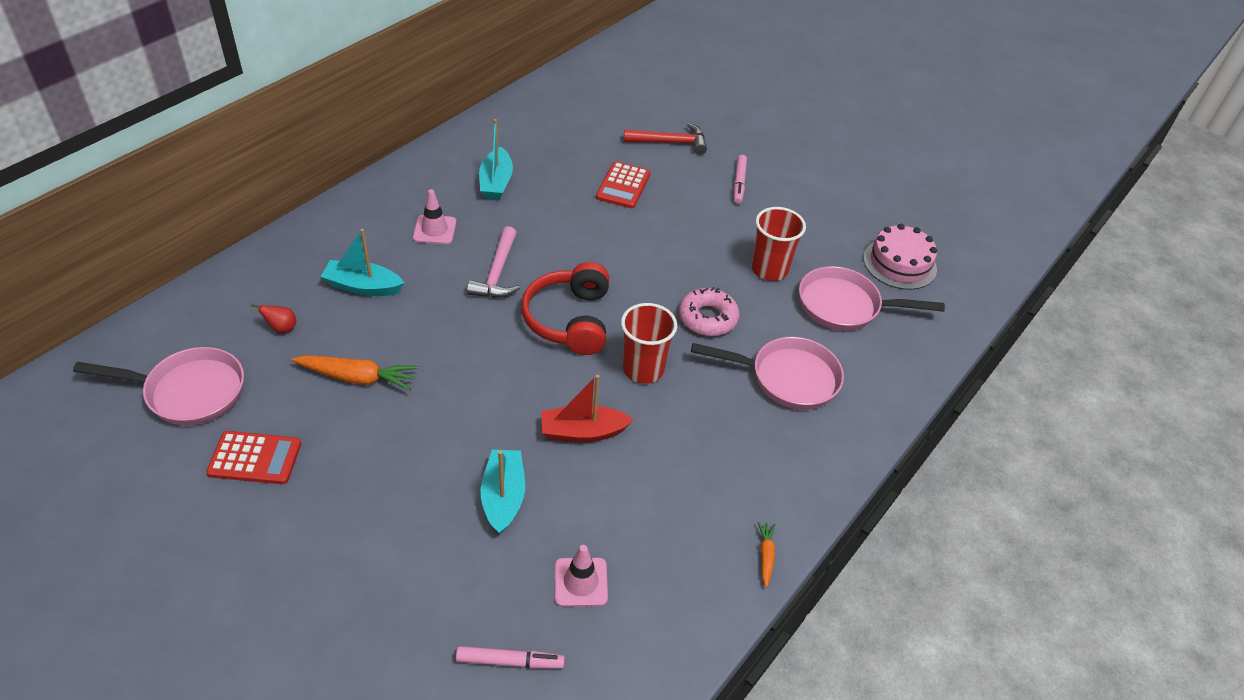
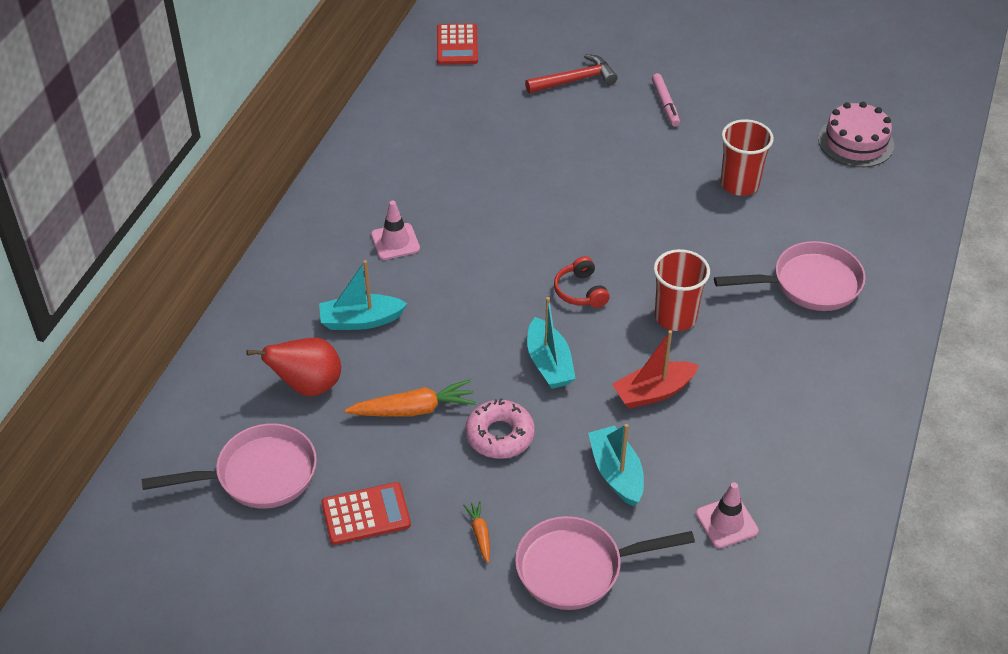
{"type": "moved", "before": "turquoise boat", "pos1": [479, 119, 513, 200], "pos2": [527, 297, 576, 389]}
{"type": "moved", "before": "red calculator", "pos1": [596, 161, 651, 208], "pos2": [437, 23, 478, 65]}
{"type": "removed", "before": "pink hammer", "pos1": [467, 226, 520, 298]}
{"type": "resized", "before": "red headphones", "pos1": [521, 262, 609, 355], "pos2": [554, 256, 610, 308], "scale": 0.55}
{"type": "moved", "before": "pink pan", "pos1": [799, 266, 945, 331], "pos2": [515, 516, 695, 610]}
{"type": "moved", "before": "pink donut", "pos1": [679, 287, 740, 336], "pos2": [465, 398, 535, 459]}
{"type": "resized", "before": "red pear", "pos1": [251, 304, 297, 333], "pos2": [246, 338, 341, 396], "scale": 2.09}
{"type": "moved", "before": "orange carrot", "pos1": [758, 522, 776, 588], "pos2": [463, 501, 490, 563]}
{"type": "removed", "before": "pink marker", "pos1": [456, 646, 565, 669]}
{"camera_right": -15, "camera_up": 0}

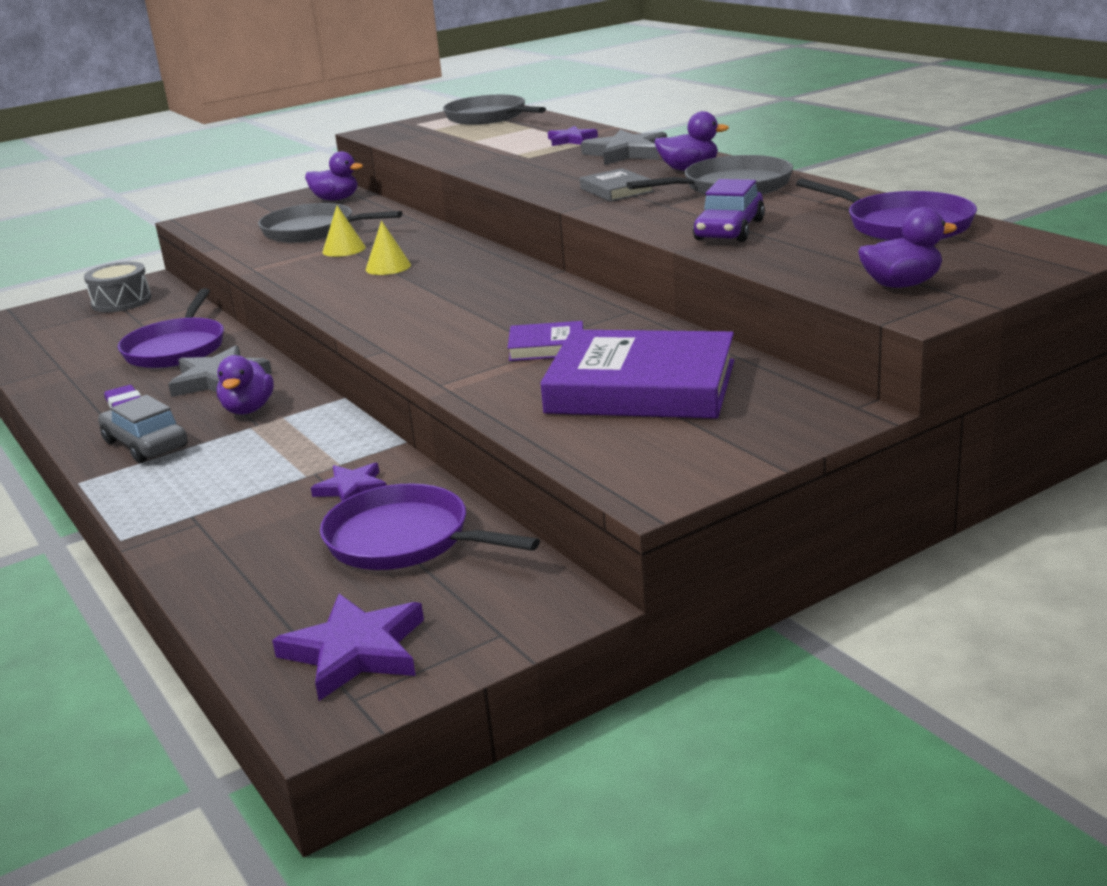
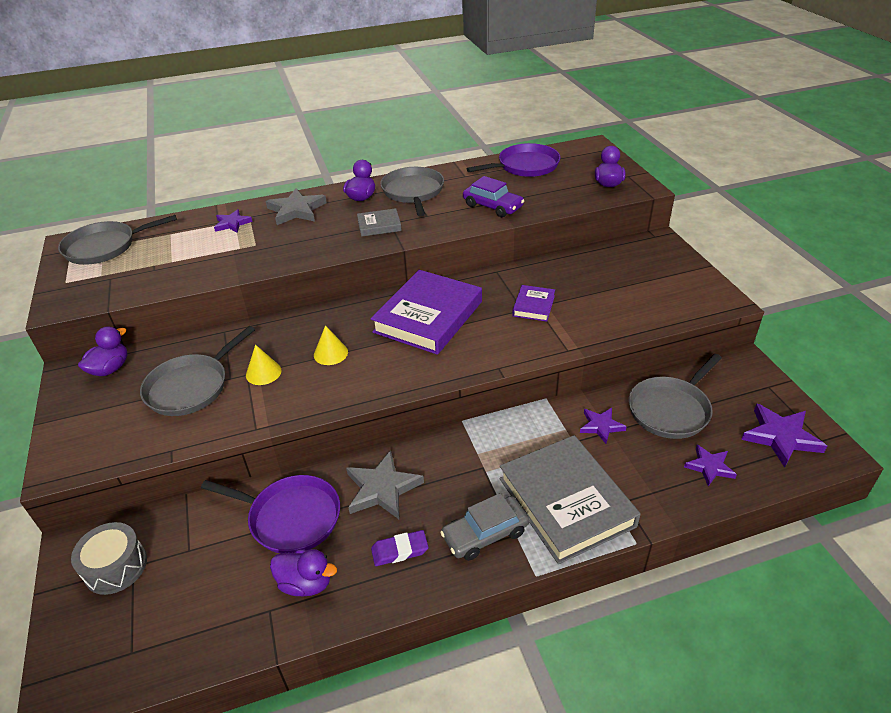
{"type": "moved", "before": "purple book", "pos1": [540, 330, 734, 419], "pos2": [371, 270, 482, 355]}
{"type": "moved", "before": "purple duck", "pos1": [217, 355, 274, 414], "pos2": [270, 549, 337, 596]}
{"type": "recoloured", "before": "purple pan", "after": "grey pan", "pos1": [320, 483, 540, 570], "pos2": [629, 354, 722, 439]}
{"type": "added", "after": "grey book", "pos2": [500, 435, 641, 564]}
{"type": "added", "after": "purple star", "pos2": [684, 444, 737, 486]}
{"camera_right": -75, "camera_up": 15}

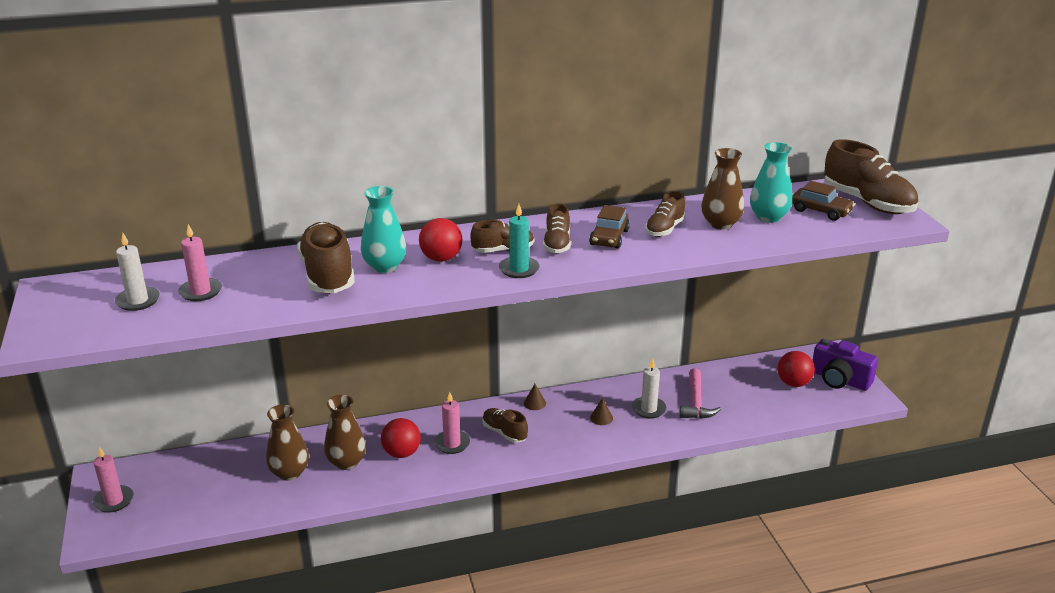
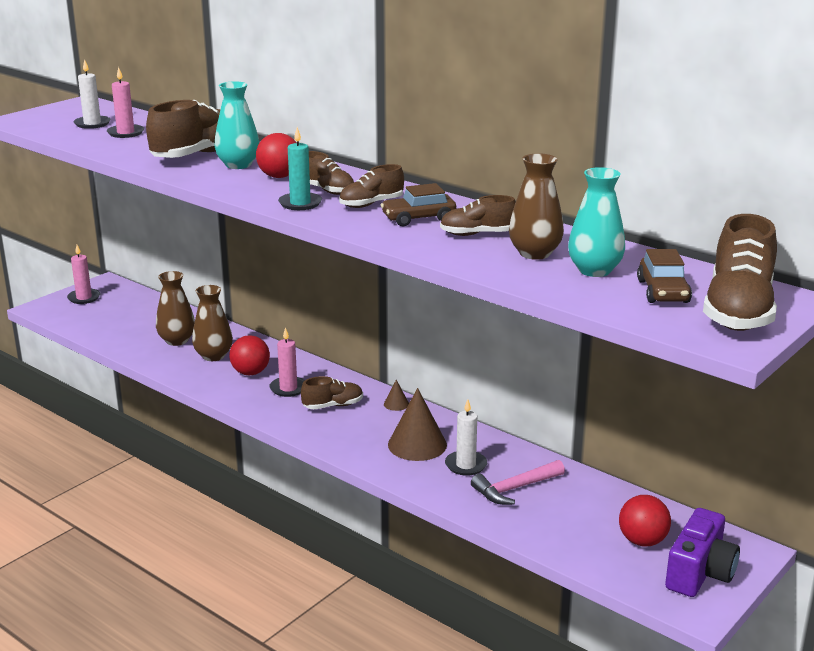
{"type": "turned", "before": "purple camera", "pos1": [812, 339, 878, 391], "pos2": [665, 508, 740, 597], "turn": -150}
{"type": "resized", "before": "brown cone", "pos1": [590, 398, 613, 425], "pos2": [388, 388, 447, 461], "scale": 2.17}
{"type": "turned", "before": "brown shoe", "pos1": [482, 408, 528, 443], "pos2": [301, 376, 363, 409], "turn": 60}
{"camera_right": 55, "camera_up": -5}

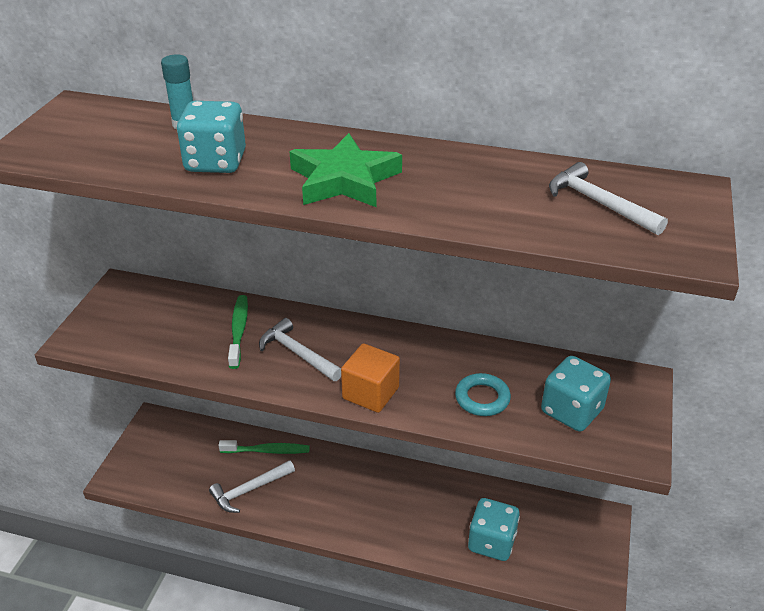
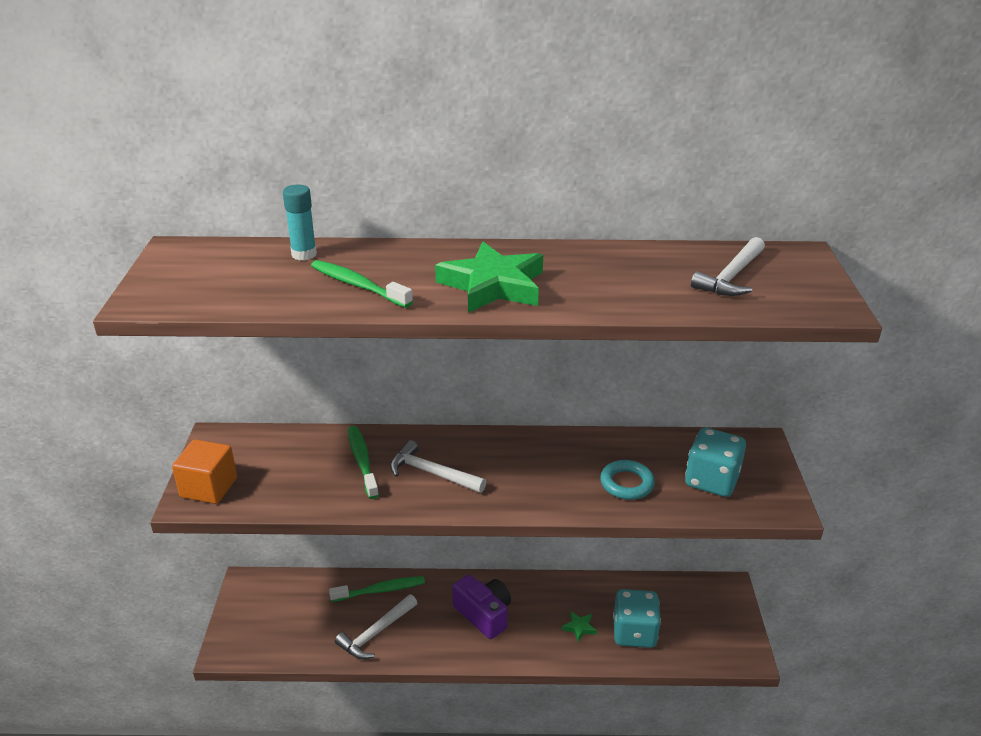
{"type": "replaced", "before": "turquoise dice", "after": "green toothbrush", "pos1": [177, 101, 246, 173], "pos2": [311, 260, 413, 308]}
{"type": "turned", "before": "white hammer", "pos1": [549, 162, 668, 235], "pos2": [691, 237, 765, 296], "turn": -90}
{"type": "moved", "before": "orange cube", "pos1": [341, 343, 400, 413], "pos2": [172, 439, 237, 504]}
{"type": "added", "after": "purple camera", "pos2": [452, 575, 511, 639]}
{"type": "added", "after": "green star", "pos2": [562, 611, 597, 642]}
{"camera_right": -15, "camera_up": -5}

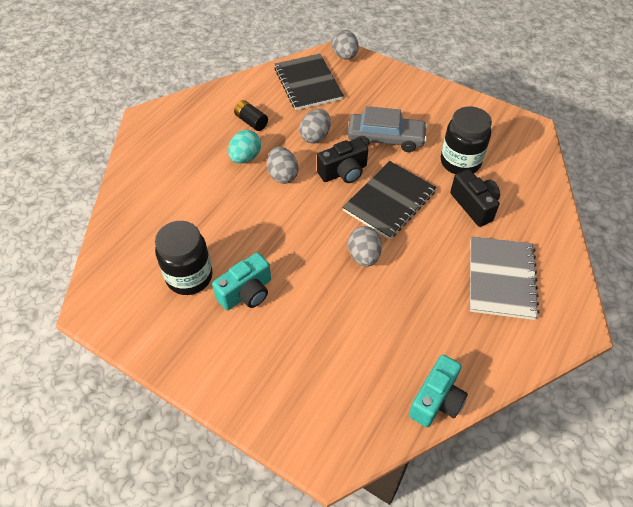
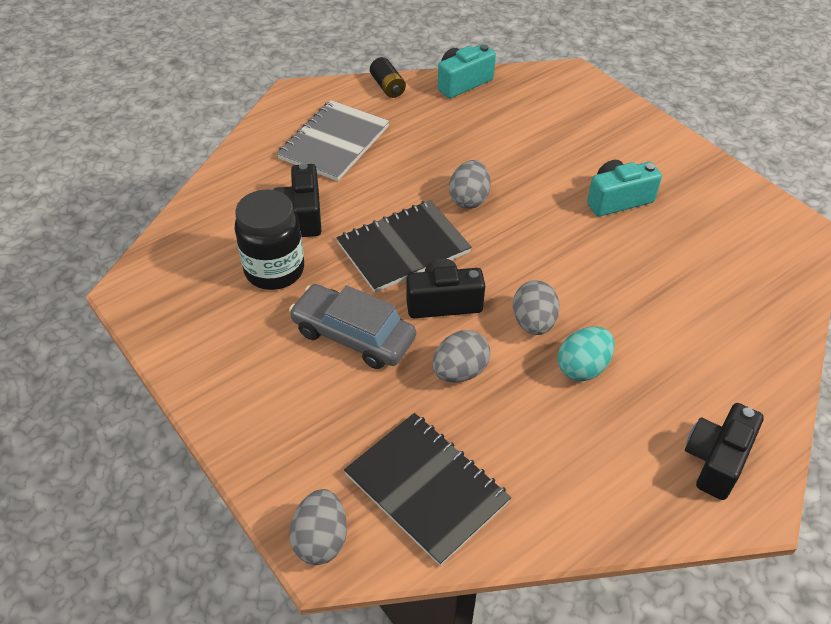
{"type": "turned", "before": "black notebook", "pos1": [274, 54, 344, 110], "pos2": [344, 413, 511, 566], "turn": -45}
{"type": "moved", "before": "black battery", "pos1": [234, 100, 268, 131], "pos2": [370, 57, 406, 98]}
{"type": "removed", "before": "black jar", "pos1": [155, 221, 213, 295]}
{"type": "added", "after": "black camera", "pos2": [685, 403, 764, 500]}
{"camera_right": -160, "camera_up": -5}

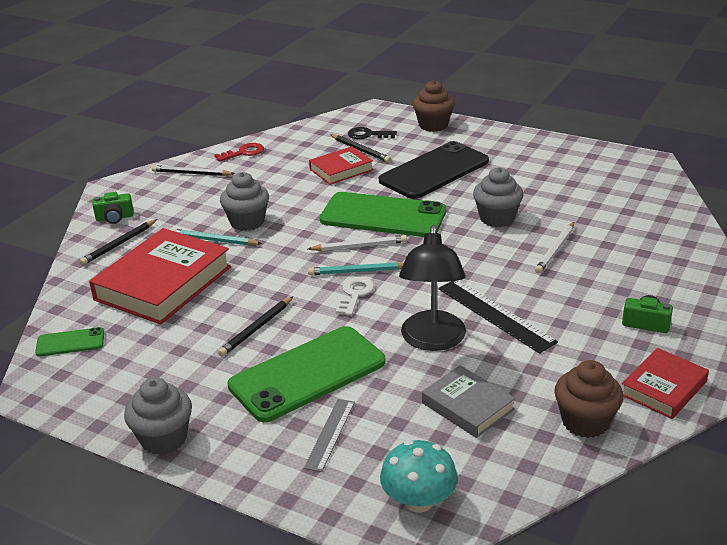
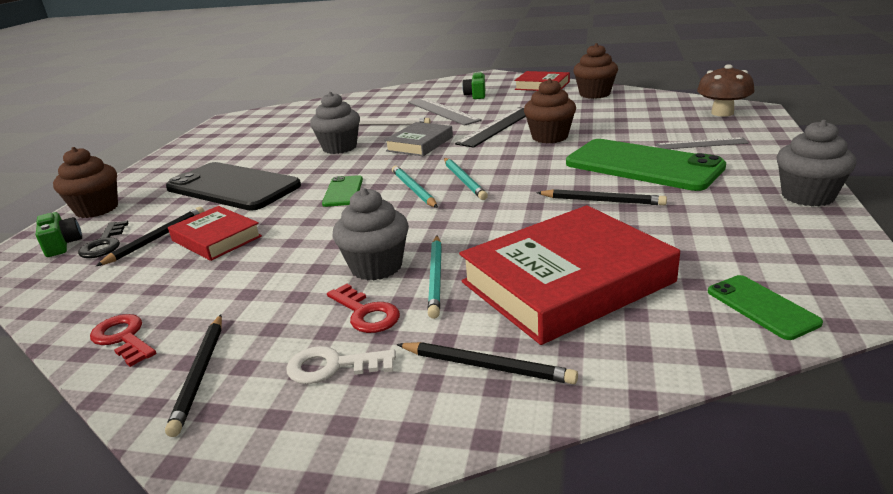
{"type": "moved", "before": "green camera", "pos1": [93, 192, 134, 224], "pos2": [36, 212, 82, 257]}
{"type": "resized", "before": "green phone", "pos1": [320, 192, 446, 237], "pos2": [322, 175, 363, 207], "scale": 0.46}
{"type": "replaced", "before": "black lamp", "after": "brown cupcake", "pos1": [399, 225, 466, 351], "pos2": [524, 78, 576, 143]}
{"type": "turned", "before": "red book", "pos1": [89, 228, 231, 325], "pos2": [459, 205, 680, 345], "turn": -45}
{"type": "recoloured", "before": "white pencil", "after": "turquoise pencil", "pos1": [308, 235, 407, 251], "pos2": [392, 165, 438, 208]}
{"type": "moved", "before": "white key", "pos1": [336, 277, 374, 316], "pos2": [286, 346, 396, 384]}
{"type": "moved", "before": "grey book", "pos1": [422, 365, 515, 438], "pos2": [384, 122, 453, 156]}
{"type": "recoloured", "before": "turquoise mushroom", "after": "brown mushroom", "pos1": [380, 440, 458, 512], "pos2": [697, 64, 755, 117]}
{"type": "added", "after": "grey ruler", "pos2": [408, 98, 482, 126]}
{"type": "added", "after": "red key", "pos2": [327, 284, 400, 333]}
{"camera_right": -105, "camera_up": -5}

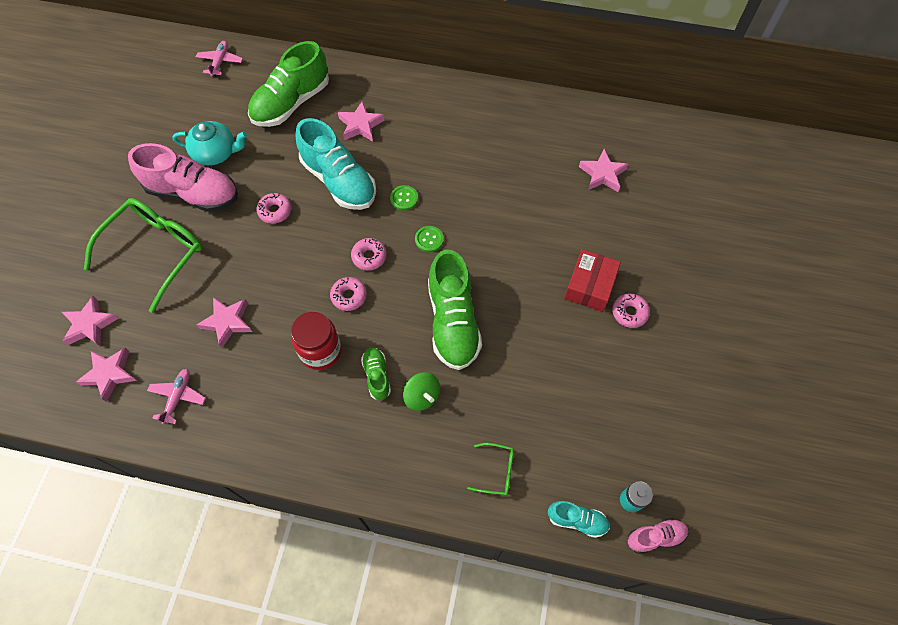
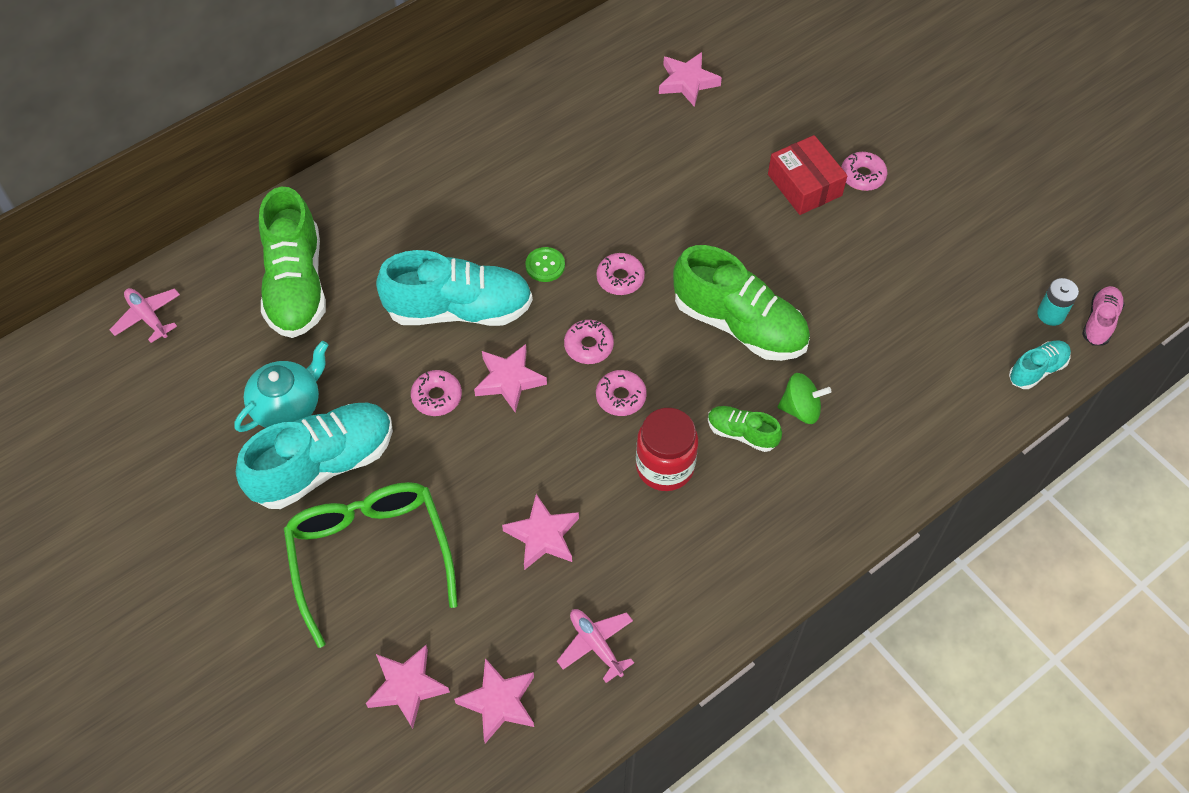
{"type": "moved", "before": "pink star", "pos1": [338, 101, 385, 141], "pos2": [474, 344, 547, 413]}
{"type": "recoloured", "before": "pink shoe", "after": "turquoise shoe", "pos1": [128, 143, 238, 212], "pos2": [236, 403, 393, 509]}
{"type": "replaced", "before": "green button", "after": "pink donut", "pos1": [415, 226, 444, 252], "pos2": [596, 253, 645, 295]}
{"type": "removed", "before": "green glasses", "pos1": [467, 443, 514, 495]}
{"camera_right": -50, "camera_up": -5}

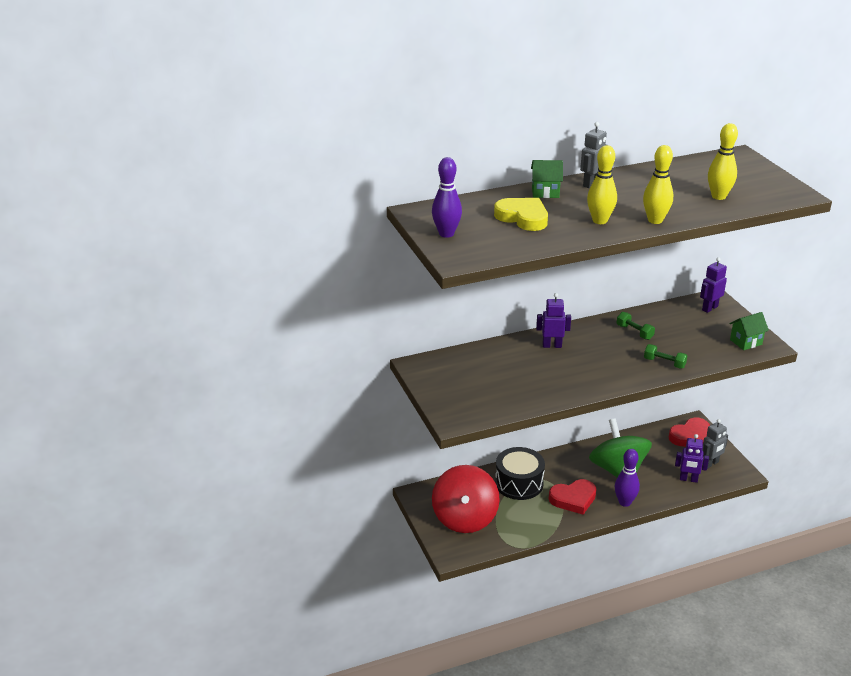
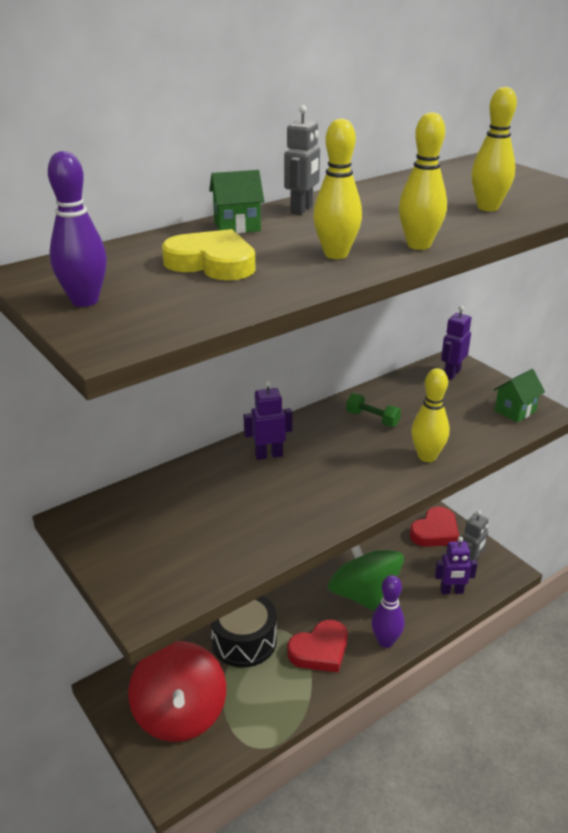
{"type": "replaced", "before": "green dumbbell", "after": "yellow bowling pin", "pos1": [644, 344, 688, 369], "pos2": [411, 368, 449, 462]}
{"camera_right": -15, "camera_up": 0}

